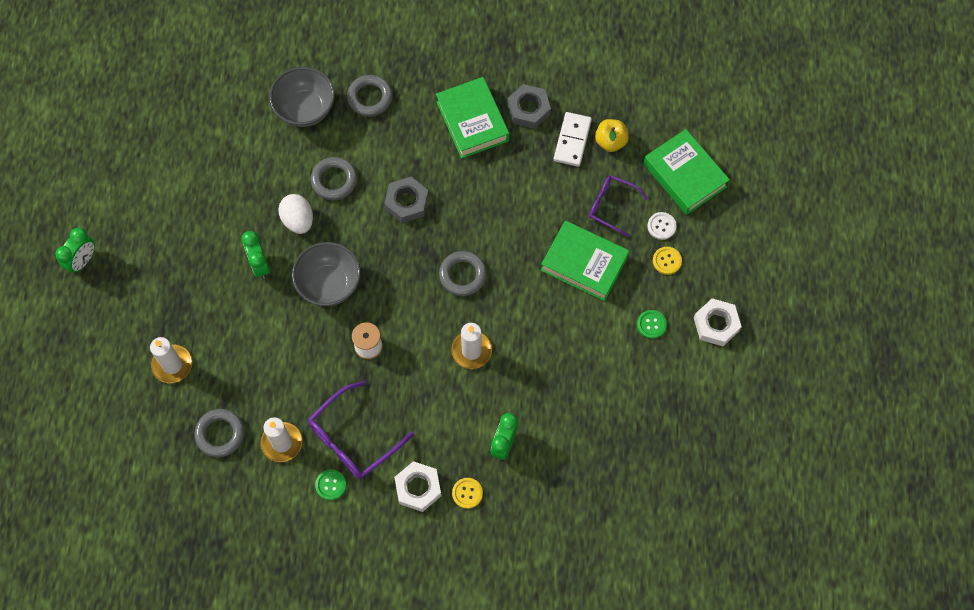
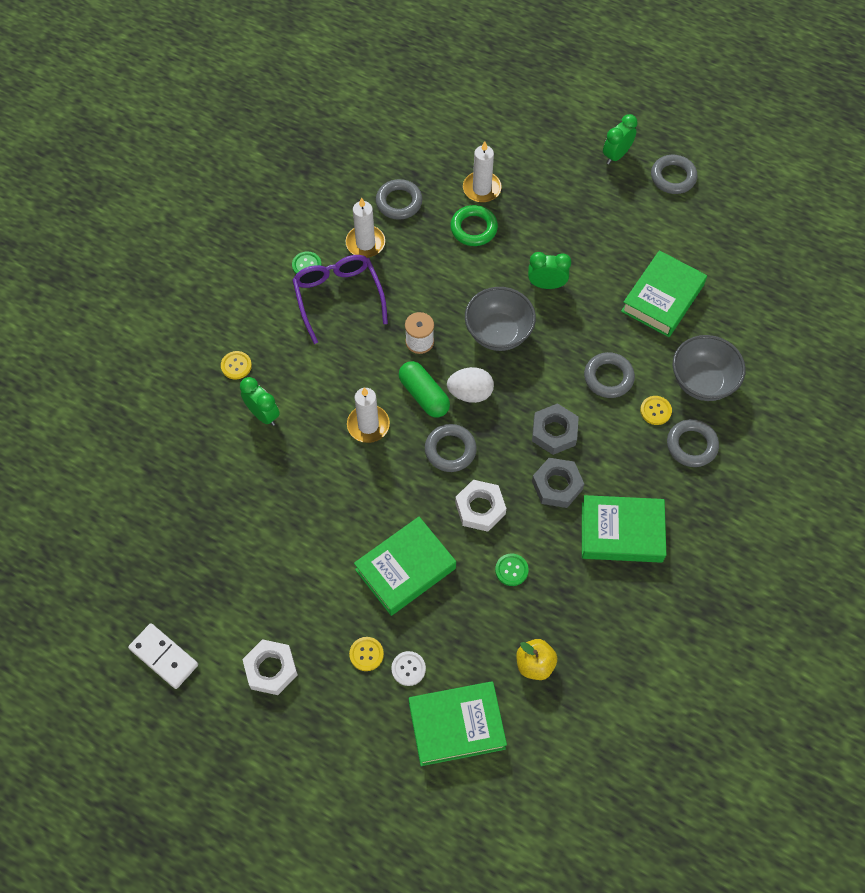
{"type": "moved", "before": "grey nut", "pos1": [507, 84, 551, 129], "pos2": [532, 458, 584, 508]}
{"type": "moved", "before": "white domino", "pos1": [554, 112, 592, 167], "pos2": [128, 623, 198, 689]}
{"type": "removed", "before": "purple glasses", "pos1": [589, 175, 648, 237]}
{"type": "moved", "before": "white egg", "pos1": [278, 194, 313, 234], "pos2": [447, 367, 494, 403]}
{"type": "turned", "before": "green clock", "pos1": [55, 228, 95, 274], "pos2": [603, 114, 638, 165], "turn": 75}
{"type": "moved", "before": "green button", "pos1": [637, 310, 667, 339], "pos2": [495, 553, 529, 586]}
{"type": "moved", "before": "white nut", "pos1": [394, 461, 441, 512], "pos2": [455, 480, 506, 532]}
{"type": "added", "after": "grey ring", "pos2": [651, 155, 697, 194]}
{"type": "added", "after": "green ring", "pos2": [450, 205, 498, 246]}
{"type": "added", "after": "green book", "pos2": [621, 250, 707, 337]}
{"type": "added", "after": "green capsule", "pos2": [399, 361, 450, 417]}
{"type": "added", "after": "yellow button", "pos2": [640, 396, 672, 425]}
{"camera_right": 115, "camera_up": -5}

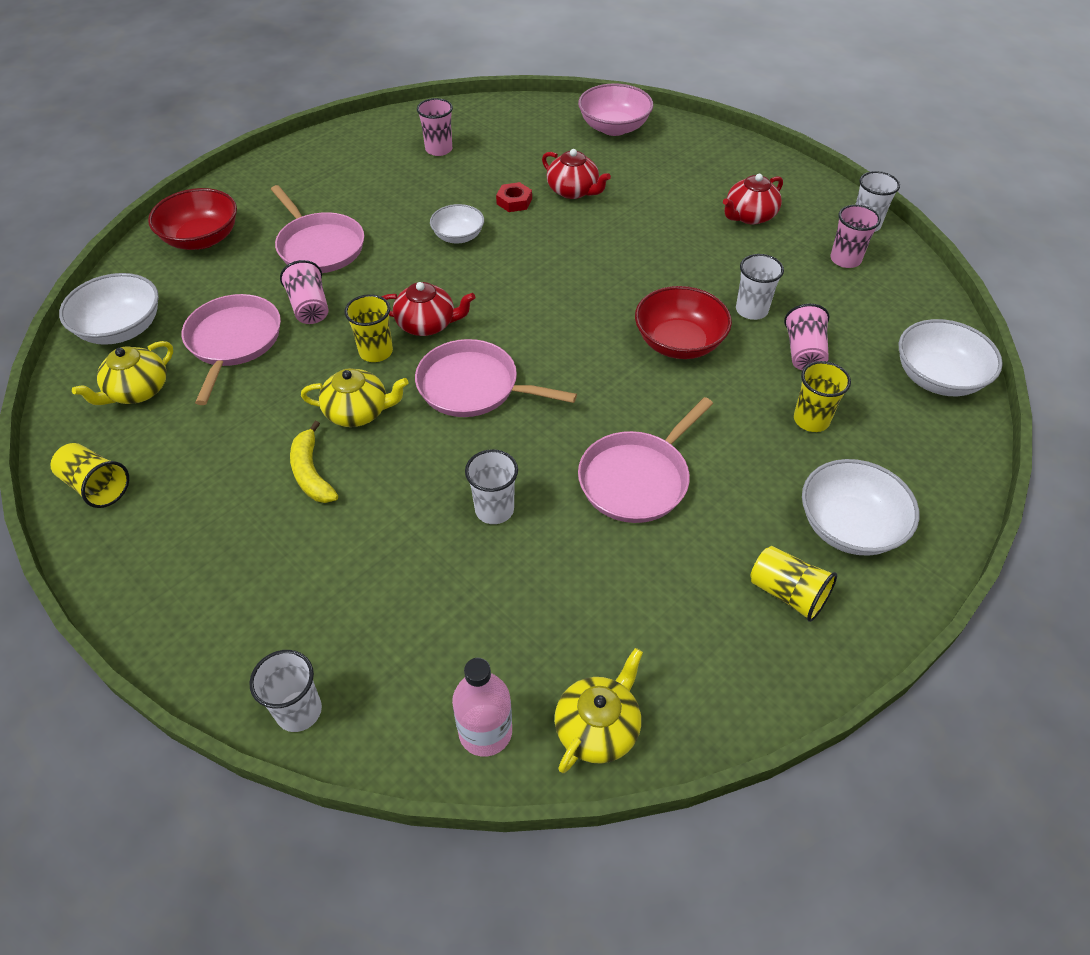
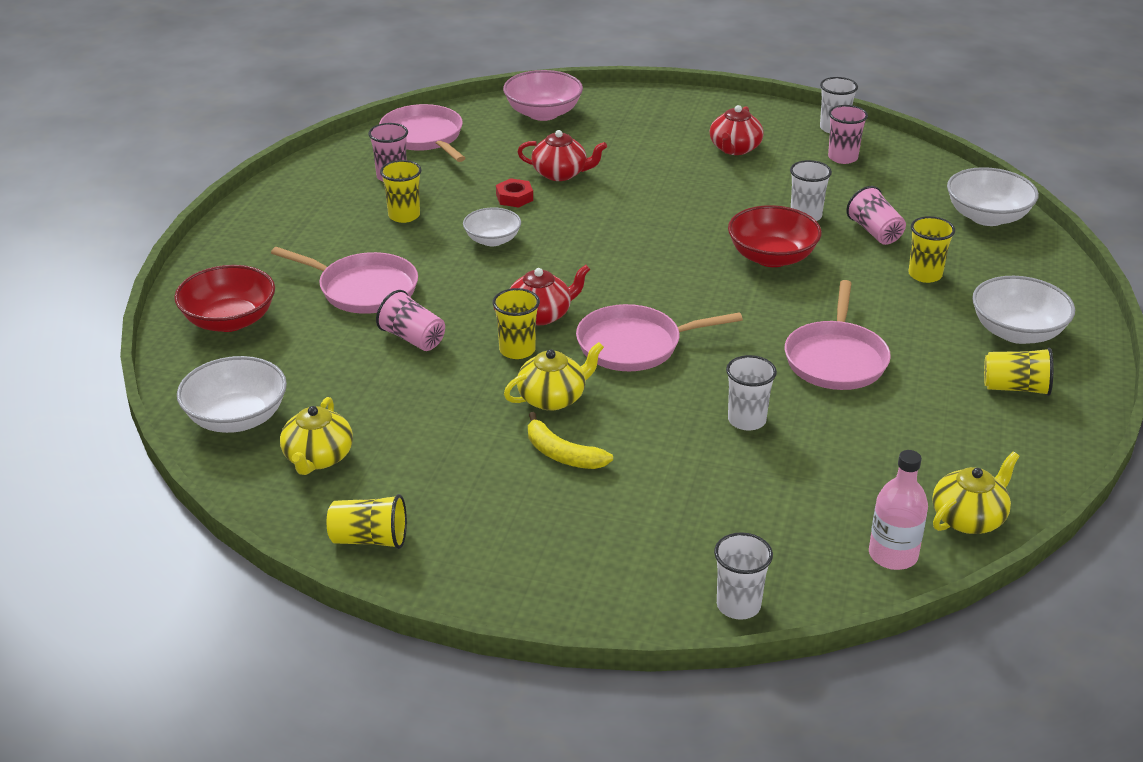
{"type": "moved", "before": "pink pan", "pos1": [182, 294, 281, 405], "pos2": [379, 104, 465, 162]}
{"type": "turned", "before": "yellow teapot", "pos1": [555, 648, 643, 773], "pos2": [932, 452, 1019, 534], "turn": 45}
{"type": "added", "after": "yellow cup", "pos2": [380, 160, 422, 223]}
{"camera_right": -30, "camera_up": -15}

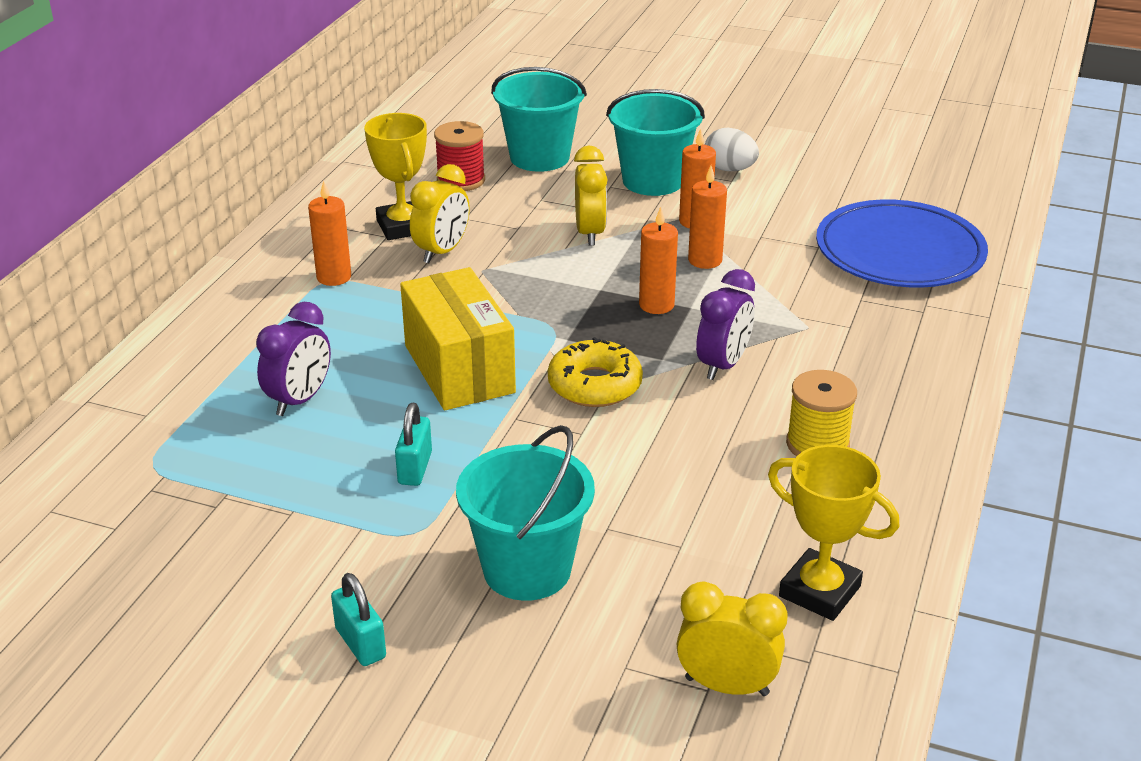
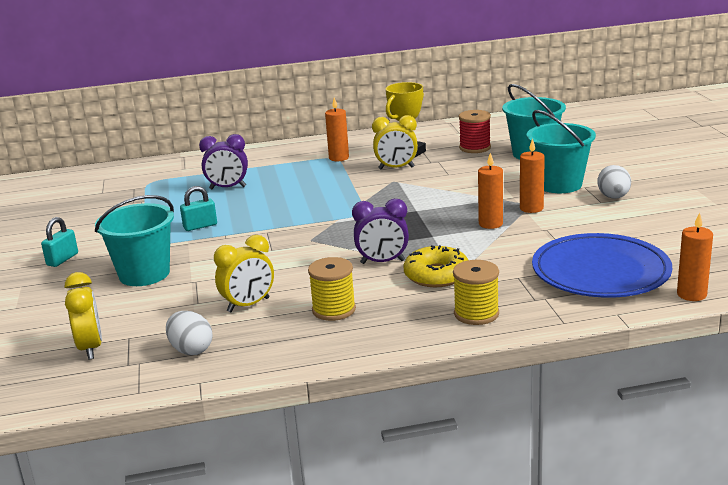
{"type": "moved", "before": "yellow clock", "pos1": [574, 146, 607, 246], "pos2": [214, 235, 274, 312]}
{"type": "moved", "before": "orange candle", "pos1": [639, 207, 678, 314], "pos2": [677, 212, 713, 301]}
{"type": "removed", "before": "yellow box", "pos1": [400, 267, 516, 410]}
{"type": "moved", "before": "yellow donut", "pos1": [548, 337, 643, 407], "pos2": [404, 245, 468, 287]}
{"type": "replaced", "before": "yellow trophy", "after": "white egg", "pos1": [768, 445, 899, 621], "pos2": [166, 311, 213, 355]}
{"type": "added", "after": "yellow spool", "pos2": [453, 260, 499, 325]}
{"camera_right": 60, "camera_up": -10}

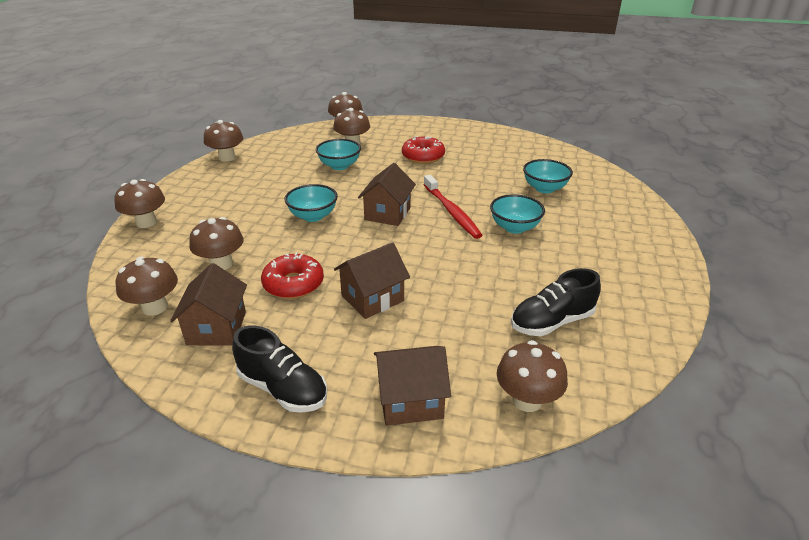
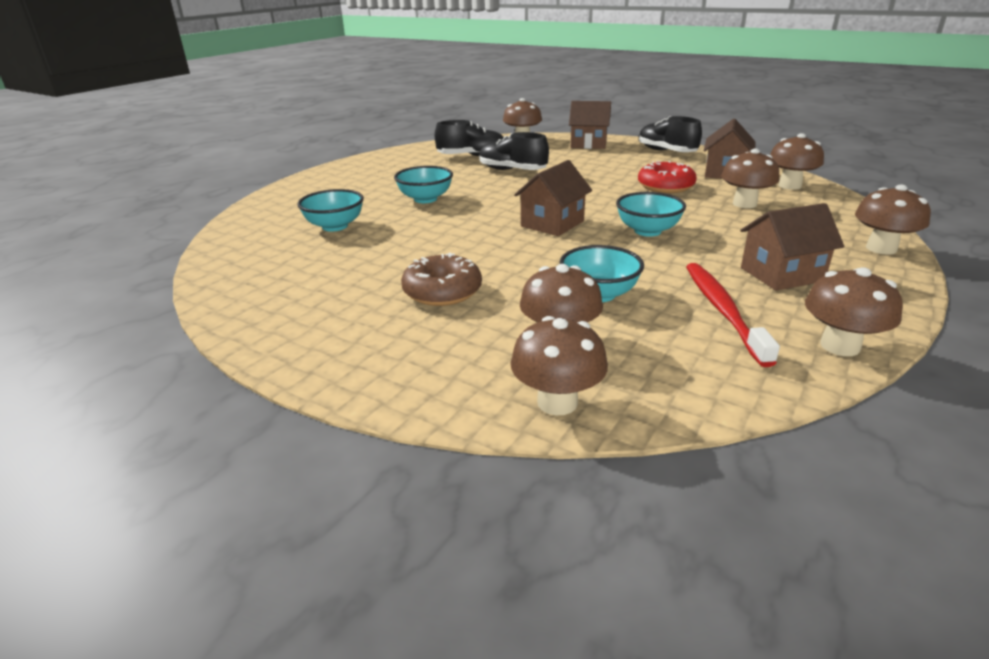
{"type": "recoloured", "before": "red donut", "after": "brown donut", "pos1": [402, 136, 445, 164], "pos2": [401, 253, 482, 306]}
{"type": "moved", "before": "red toothbrush", "pos1": [424, 175, 483, 239], "pos2": [686, 263, 780, 367]}
{"type": "moved", "before": "brown house", "pos1": [334, 242, 410, 319], "pos2": [740, 203, 844, 291]}
{"type": "added", "after": "black shoe", "pos2": [479, 132, 549, 170]}
{"camera_right": -160, "camera_up": -5}

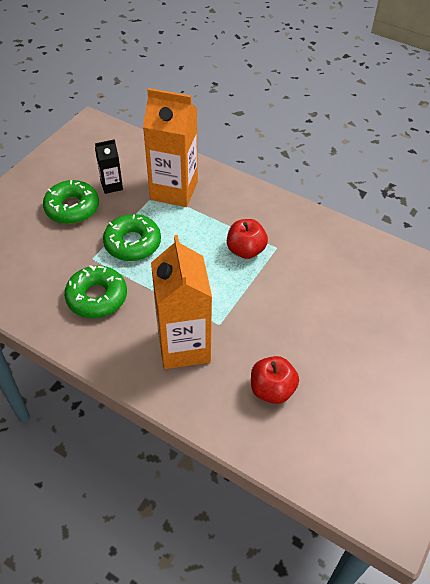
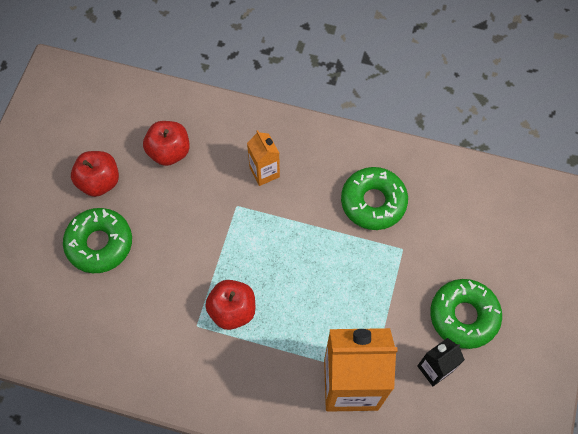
{"type": "moved", "before": "green donut", "pos1": [103, 214, 161, 261], "pos2": [63, 208, 132, 273]}
{"type": "resized", "before": "orange carton", "pos1": [151, 235, 212, 369], "pos2": [247, 130, 280, 186], "scale": 0.49}
{"type": "added", "after": "red apple", "pos2": [71, 151, 119, 197]}
{"camera_right": 165, "camera_up": 15}

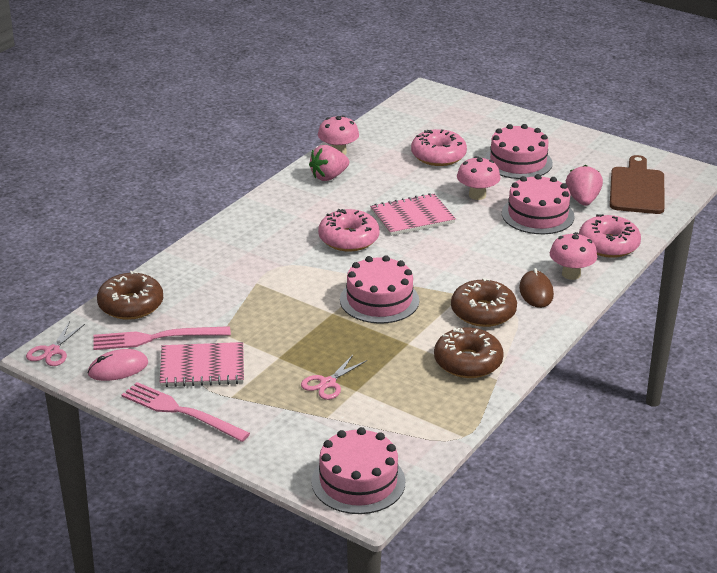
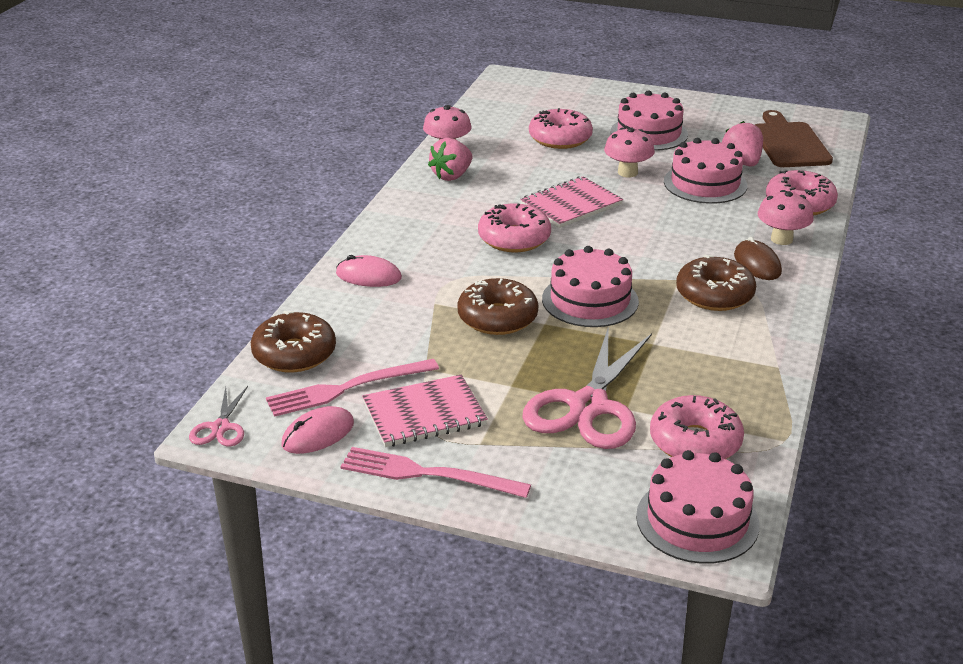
{"type": "moved", "before": "brown donut", "pos1": [434, 327, 504, 378], "pos2": [457, 278, 538, 335]}
{"type": "resized", "before": "pink scissors", "pos1": [301, 355, 367, 400], "pos2": [522, 326, 652, 449], "scale": 2.11}
{"type": "added", "after": "pink mouse", "pos2": [336, 255, 402, 287]}
{"type": "added", "after": "pink donut", "pos2": [650, 395, 744, 459]}
{"camera_right": -15, "camera_up": 0}

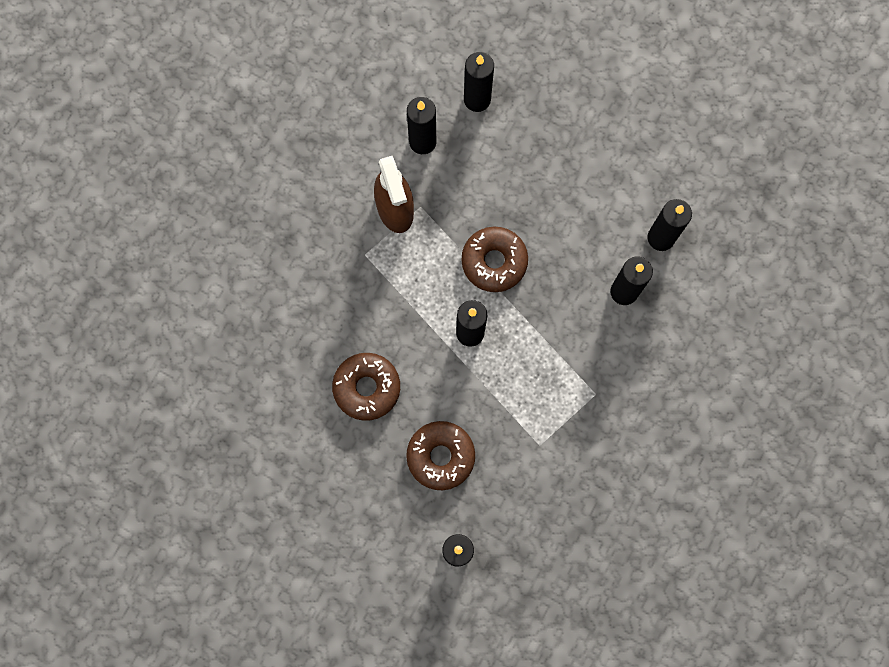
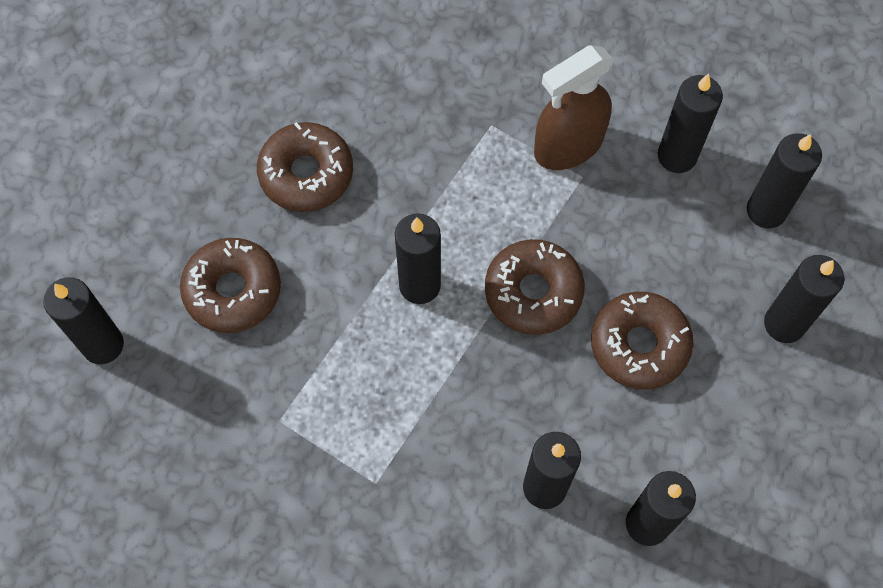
{"type": "added", "after": "black candle", "pos2": [764, 255, 844, 343]}
{"type": "added", "after": "brown donut", "pos2": [591, 292, 693, 389]}
{"camera_right": 75, "camera_up": -10}

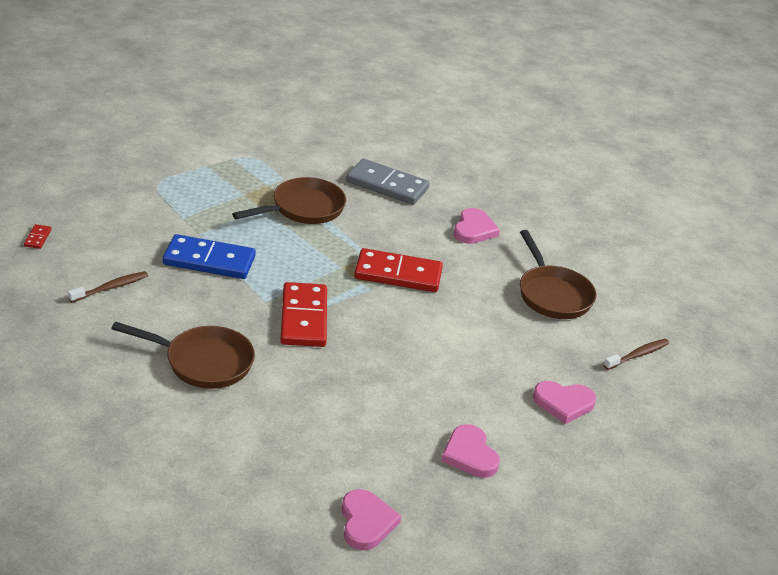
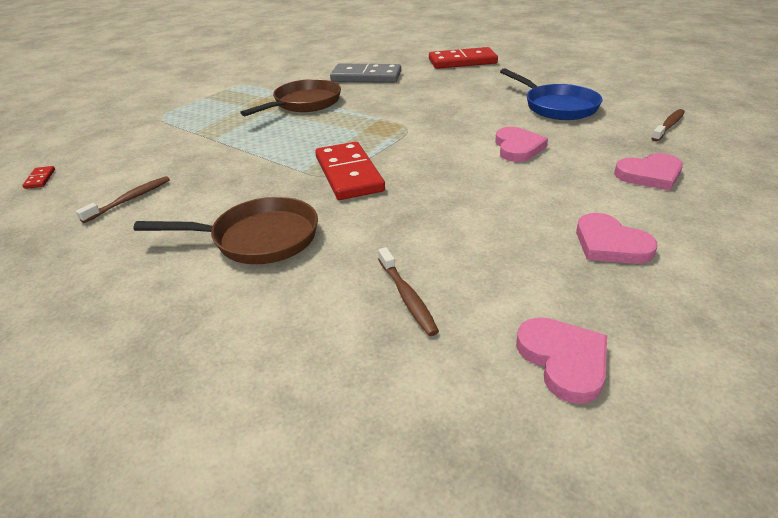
{"type": "moved", "before": "pink heart", "pos1": [454, 208, 500, 244], "pos2": [495, 127, 548, 162]}
{"type": "recoloured", "before": "brown pan", "after": "blue pan", "pos1": [520, 230, 596, 319], "pos2": [500, 68, 603, 120]}
{"type": "removed", "before": "blue domino", "pos1": [163, 234, 256, 279]}
{"type": "moved", "before": "red domino", "pos1": [354, 248, 443, 292], "pos2": [429, 47, 498, 69]}
{"type": "added", "after": "brown toothbrush", "pos2": [378, 247, 439, 336]}
{"camera_right": -10, "camera_up": 0}

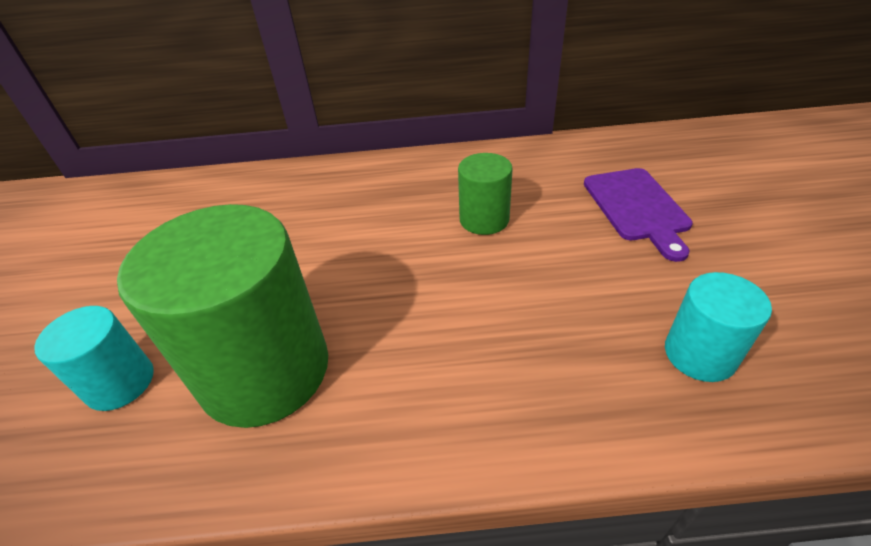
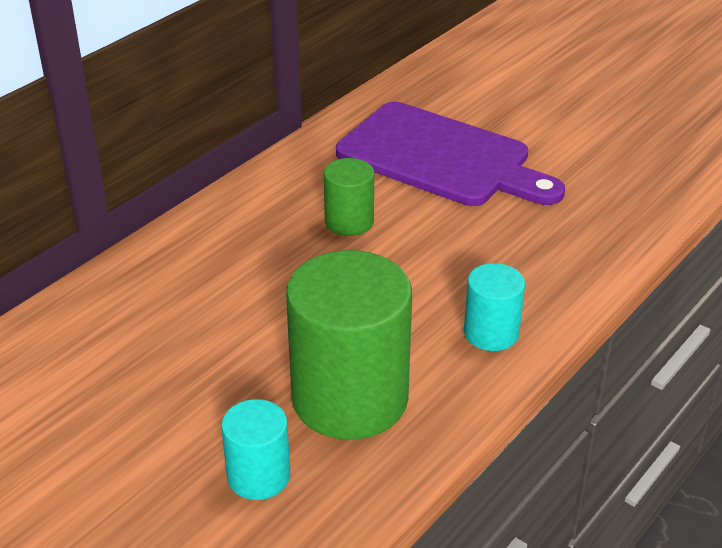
{"type": "resized", "before": "purple cutting board", "pos1": [584, 168, 693, 262], "pos2": [336, 102, 565, 206], "scale": 1.78}
{"type": "moved", "before": "turquoise cylinder", "pos1": [665, 272, 772, 382], "pos2": [464, 263, 525, 351]}
{"camera_right": -50, "camera_up": -5}

